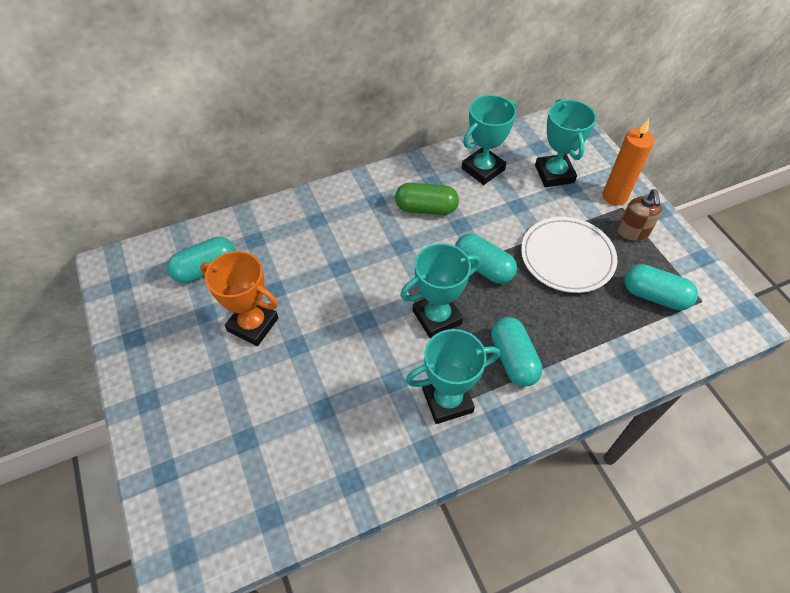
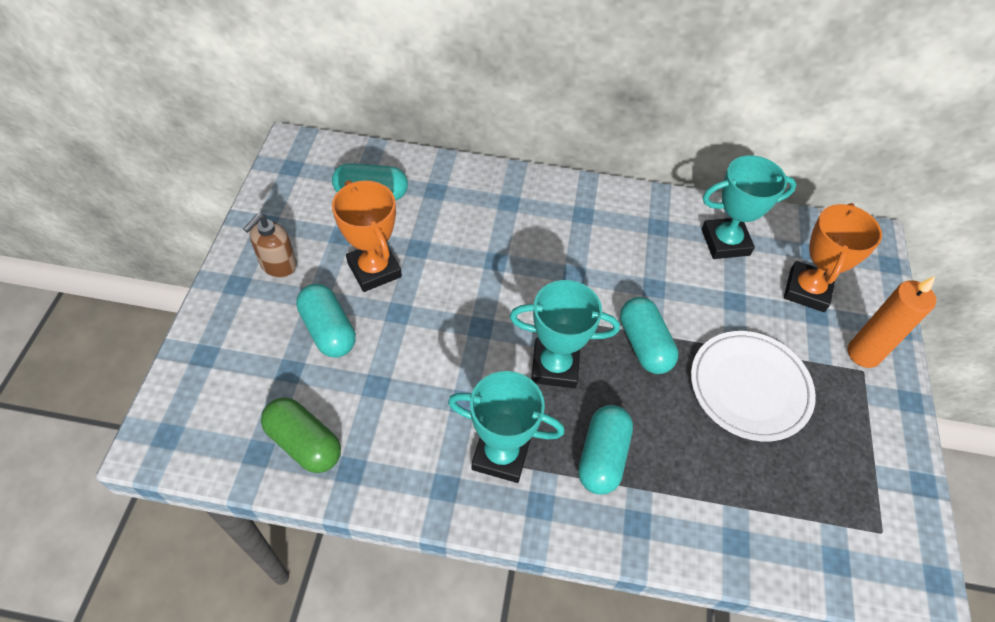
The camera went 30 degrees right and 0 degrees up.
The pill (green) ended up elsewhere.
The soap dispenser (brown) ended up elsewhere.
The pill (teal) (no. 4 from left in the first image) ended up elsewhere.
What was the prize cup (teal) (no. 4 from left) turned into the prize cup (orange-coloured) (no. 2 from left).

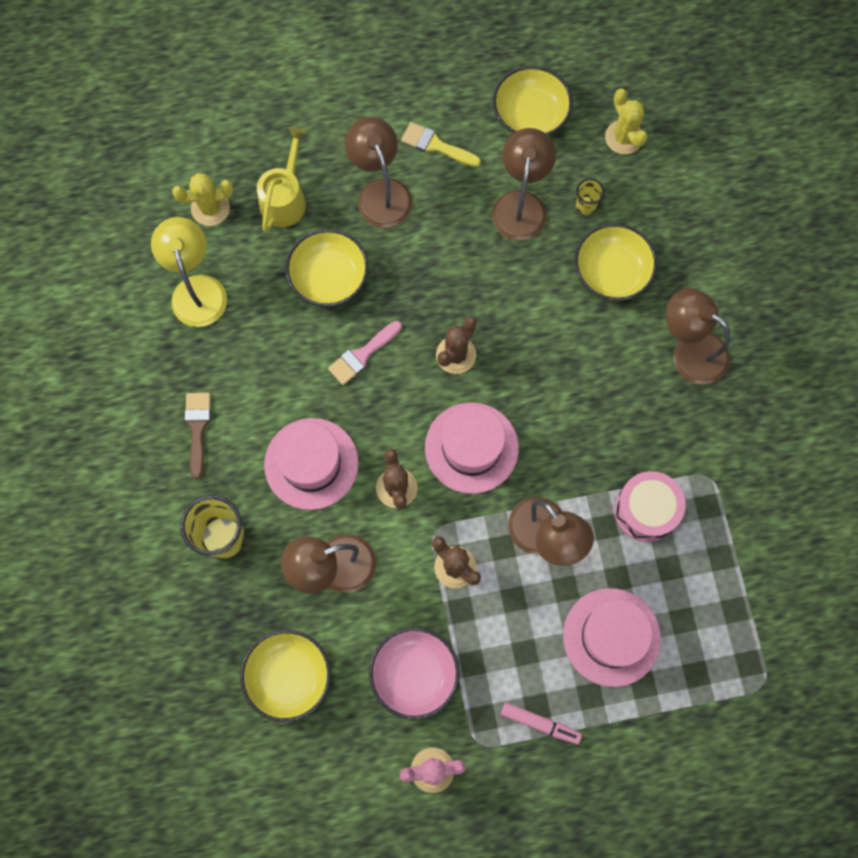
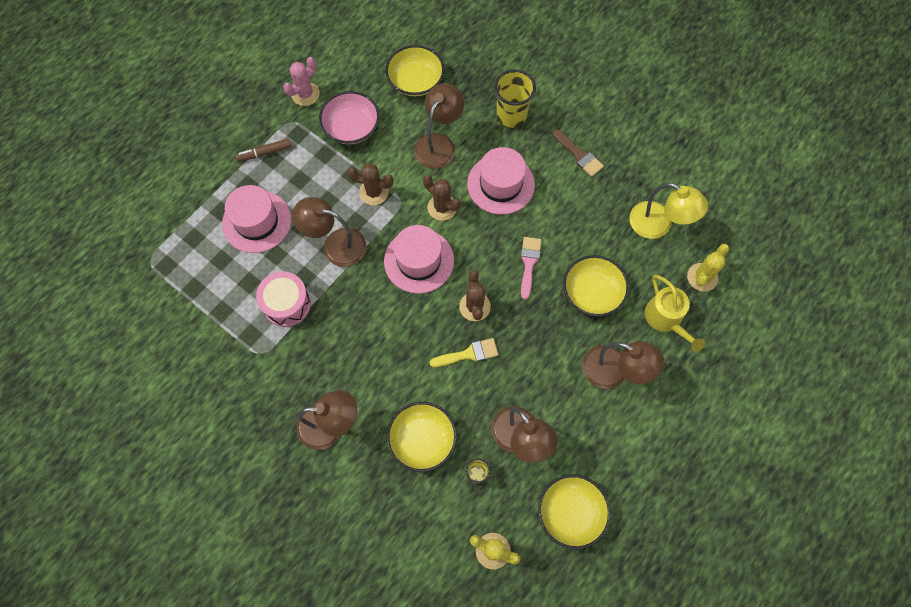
The camera went 140 degrees right and 5 degrees down.
The paintbrush (golden) ended up elsewhere.
What was the marker pen (rose-pink) turned into the marker pen (brown).

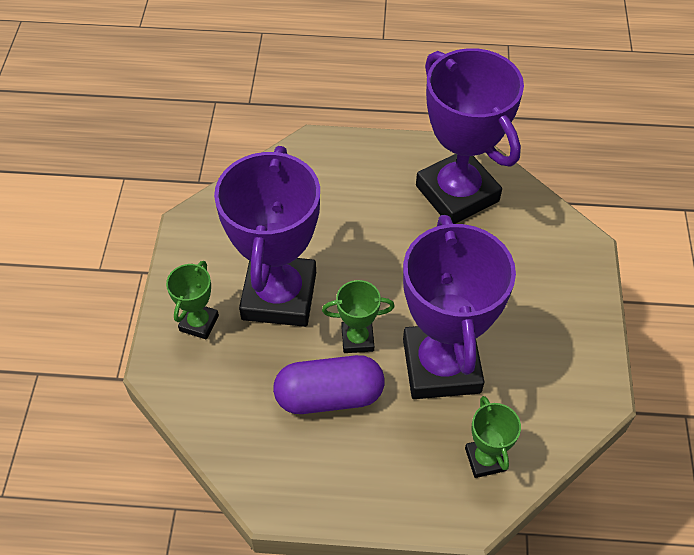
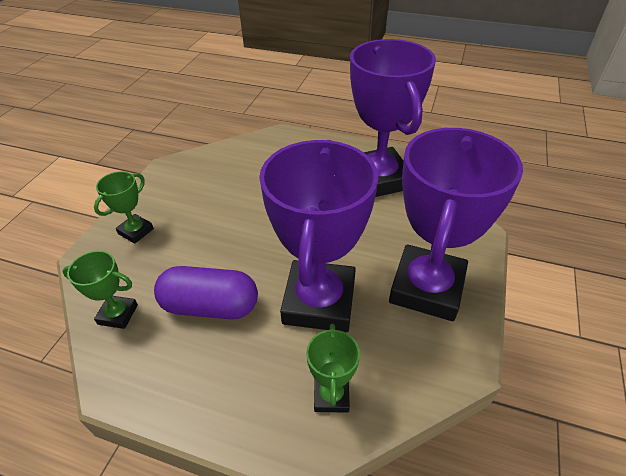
The camera went 15 degrees right and 10 degrees down.
The prize cup (purple) (no. 1 from left in the first image) ended up elsewhere.
The prize cup (green) (no. 2 from left in the first image) ended up elsewhere.

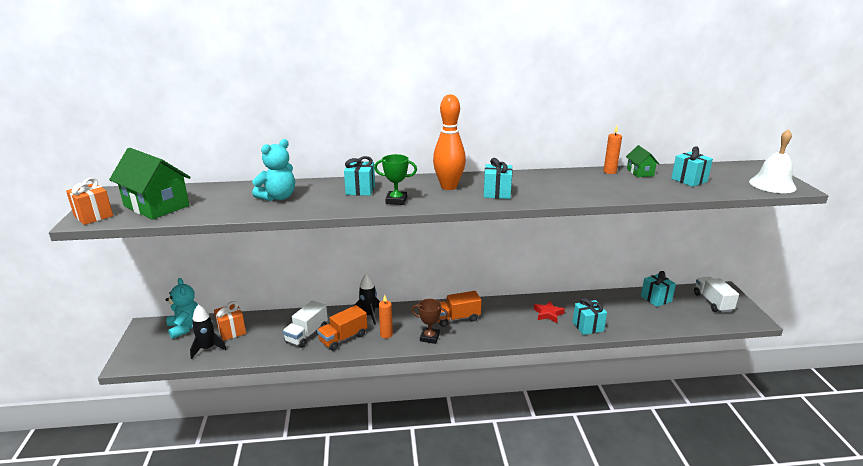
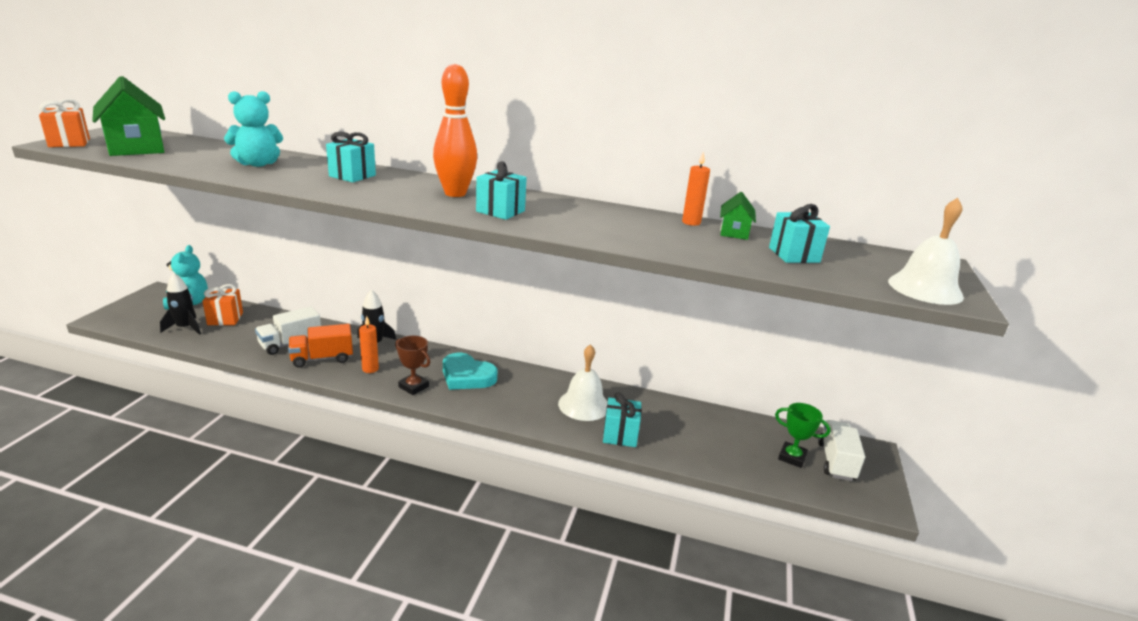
The camera went 20 degrees right and 0 degrees up.
The second view lost the gift (teal) (no. 4 from left).
The prize cup (green) ended up elsewhere.
Where the toy truck (orange-coloured) (no. 2 from left) stood, the heart (teal) came to stand.
Where the star (crimson) stood, the bell (snow-white) (no. 1 from left) came to stand.

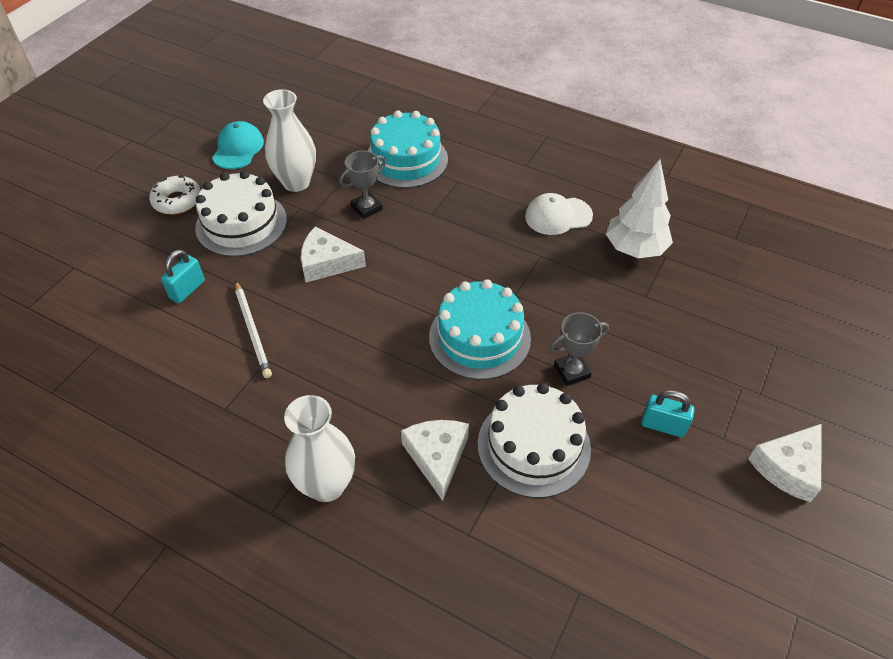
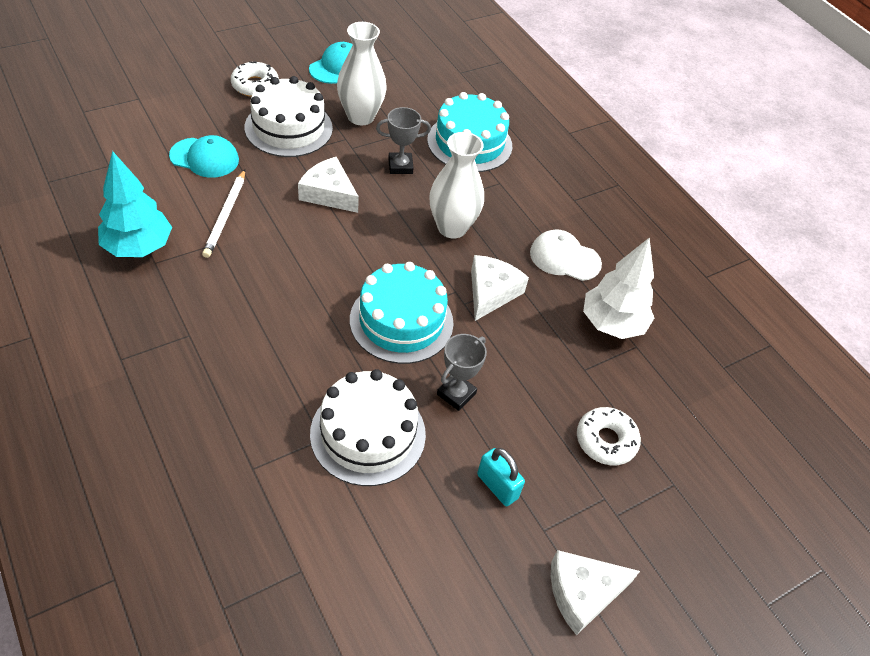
The camera went 25 degrees right and 0 degrees up.
The second view gained the toy tree (teal).
The second view gained the doughnut (snow-white) (no. 2 from left).
The vase (snow-white) (no. 2 from left) ended up elsewhere.
The cheese (snow-white) (no. 2 from left) ended up elsewhere.
Where the lock (teal) (no. 1 from left) stood, the cap (teal) (no. 1 from left) came to stand.
The prize cup (gray) (no. 2 from left) ended up facing another way, 60 degrees counterclockwise from before.

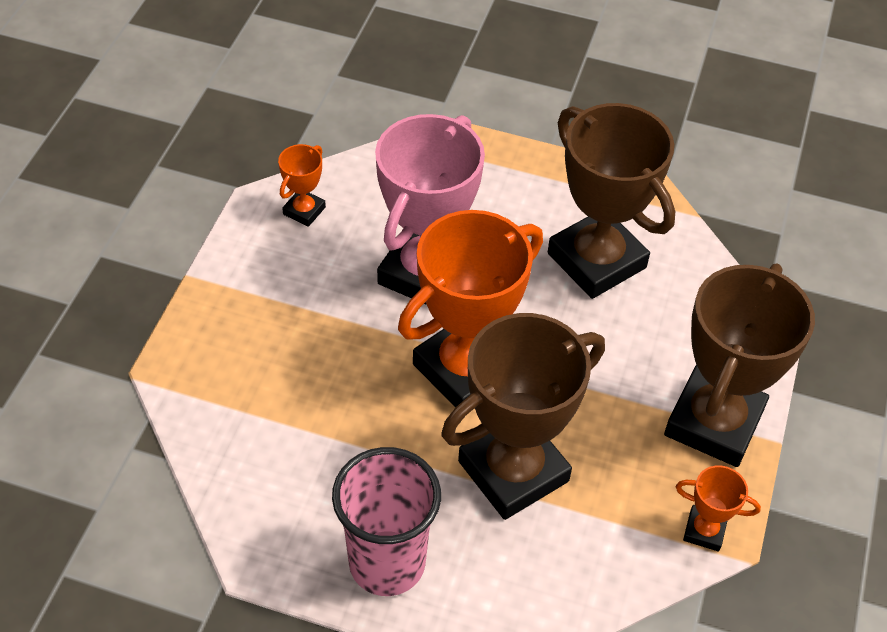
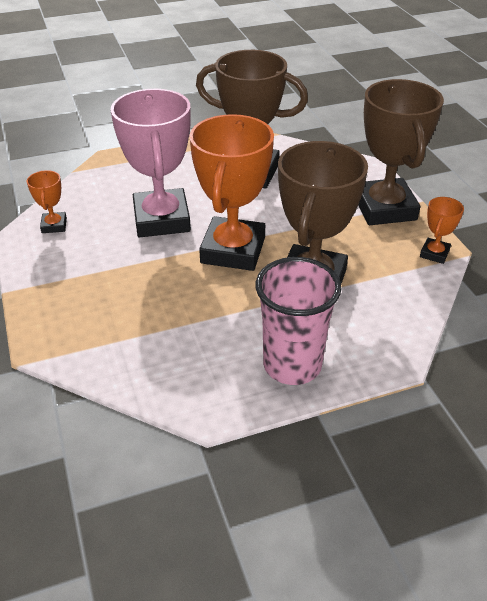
The camera went 35 degrees left and 10 degrees down.
The prize cup (orange-coloured) (no. 3 from left) ended up facing another way, 45 degrees counterclockwise from before.

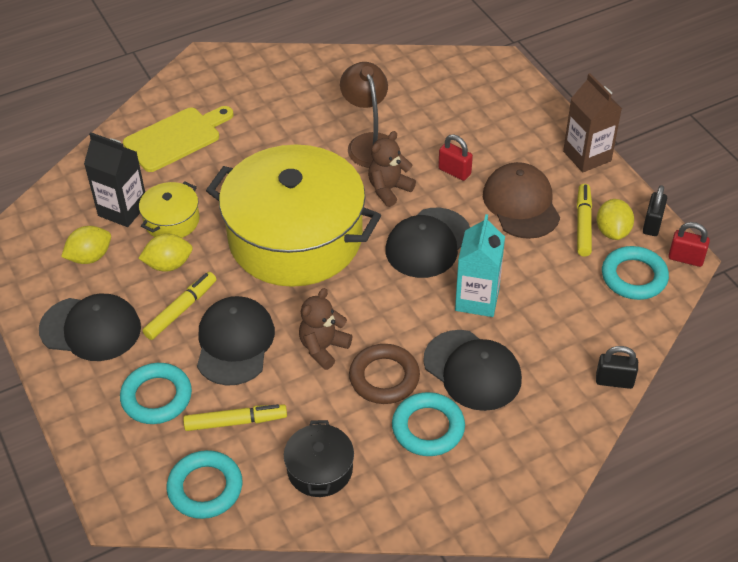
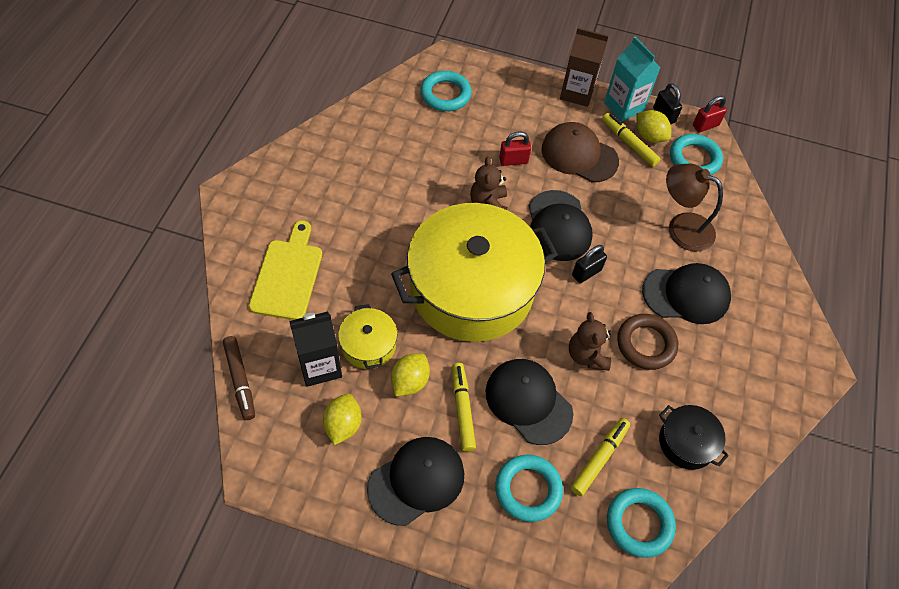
The camera went 50 degrees left and 10 degrees up.
The second view gained the marker pen (brown).
The lamp (brown) ended up elsewhere.
The hoop (teal) (no. 3 from left in the first image) ended up elsewhere.
The juice carton (teal) ended up elsewhere.
The lock (ebony) (no. 1 from left) ended up elsewhere.

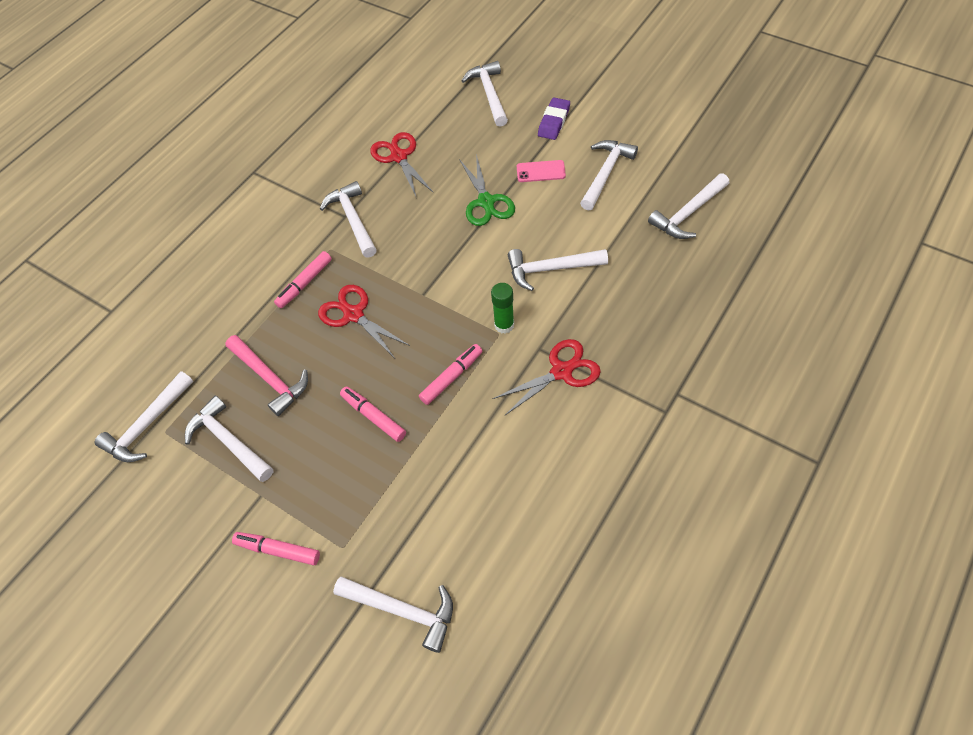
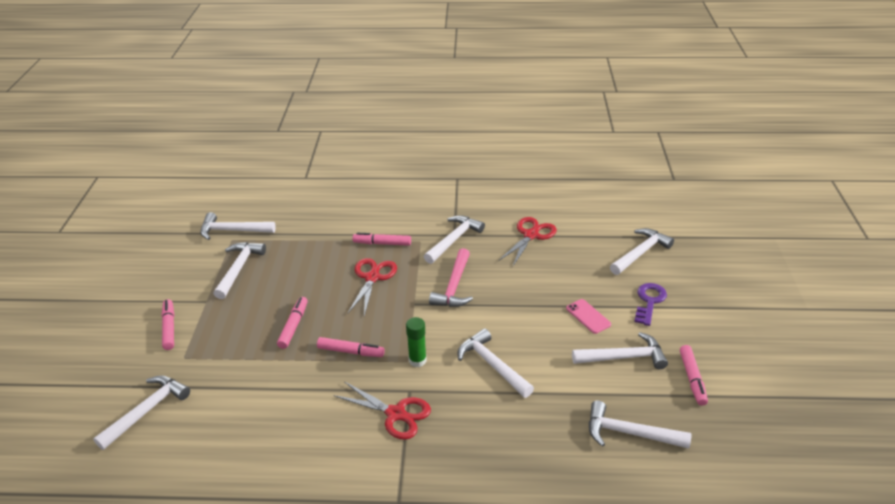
The camera went 55 degrees right and 20 degrees down.
The second view lost the shears (green).
The second view gained the marker pen (rose-pink) (no. 5 from left).
The hammer (rose-pink) ended up elsewhere.
Where the gum eraser (purple) stood, the latchkey (purple) came to stand.
The hammer (snow-white) (no. 4 from left in the first image) ended up facing another way, 135 degrees counterclockwise from before.

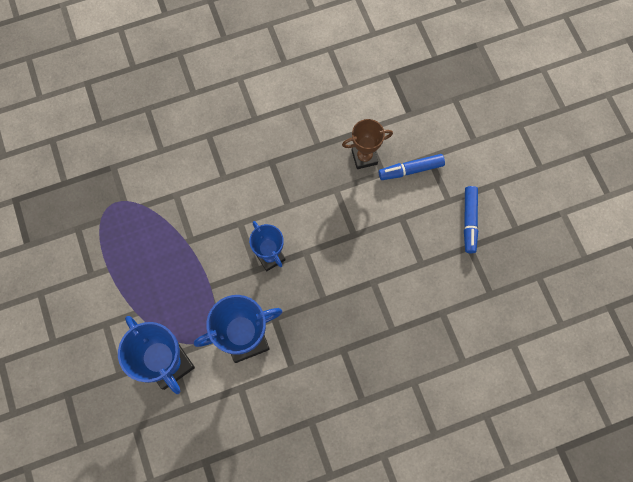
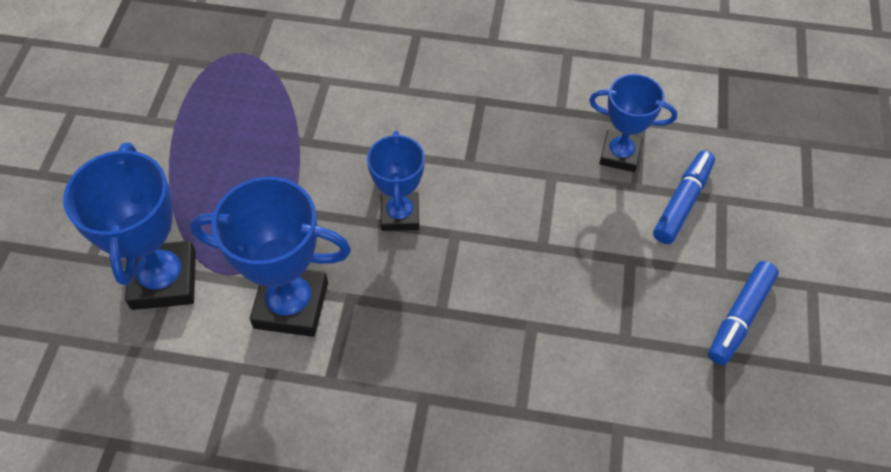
The camera went 30 degrees right and 15 degrees down.
What was the prize cup (brown) turned into the prize cup (blue) (no. 4 from left).
The marker pen (blue) (no. 1 from left) ended up facing another way, 105 degrees clockwise from before.

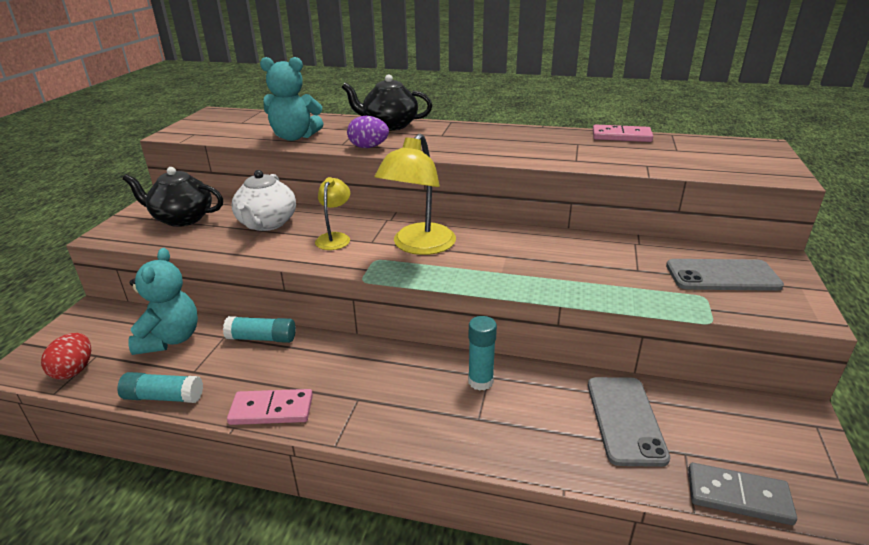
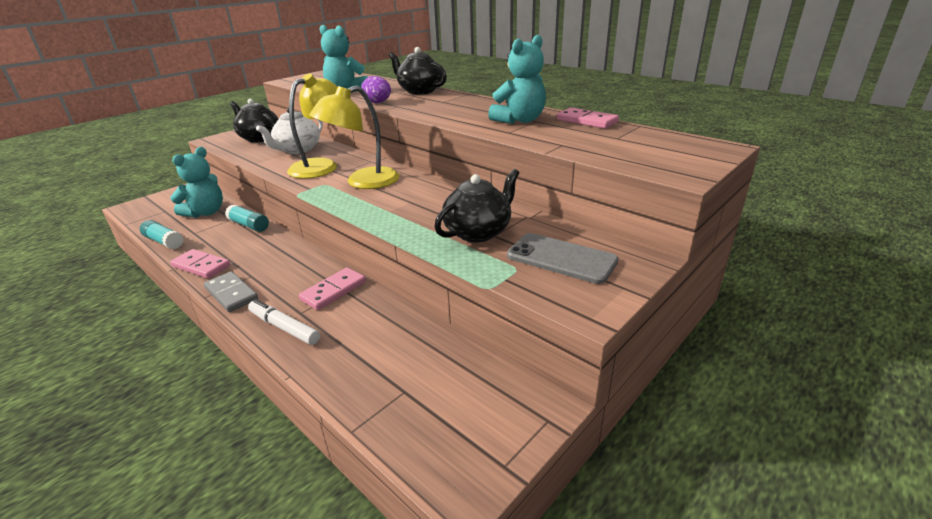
The camera went 30 degrees right and 0 degrees up.
The second view lost the toy egg (crimson).
The second view lost the mobile phone (gray) (no. 1 from left).
The second view gained the marker pen (snow-white).
The second view gained the tea pot (ebony) (no. 3 from left).
The second view gained the stuffed bear (teal) (no. 3 from left).
The domino tile (gray) ended up elsewhere.
Where the stick of glue (teal) (no. 3 from left) stood, the domino tile (rose-pink) (no. 2 from left) came to stand.
The size of the lamp (golden) (no. 1 from left) changed by a factor of 1.78.

